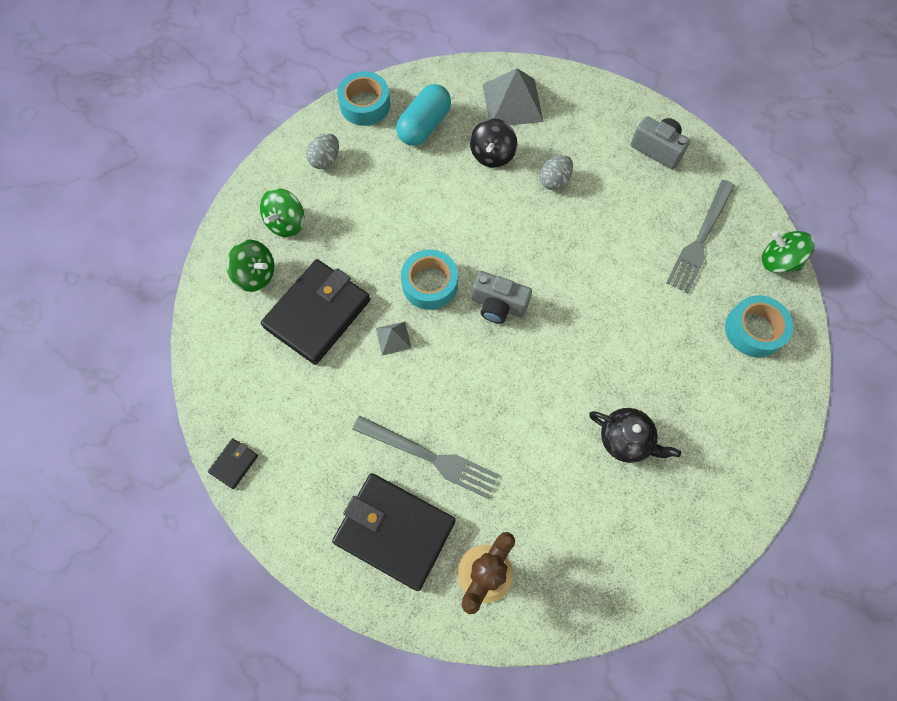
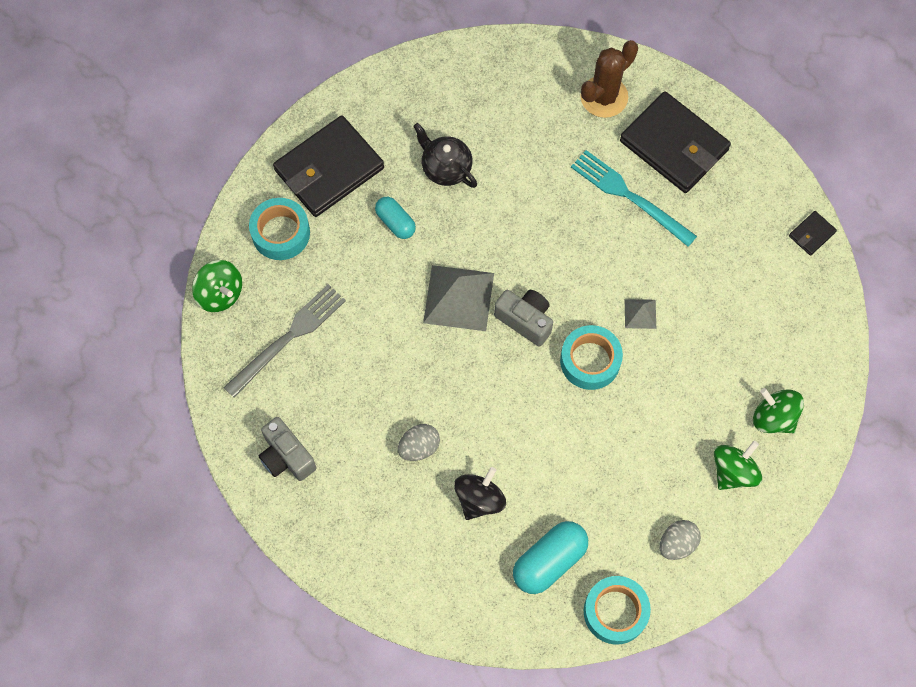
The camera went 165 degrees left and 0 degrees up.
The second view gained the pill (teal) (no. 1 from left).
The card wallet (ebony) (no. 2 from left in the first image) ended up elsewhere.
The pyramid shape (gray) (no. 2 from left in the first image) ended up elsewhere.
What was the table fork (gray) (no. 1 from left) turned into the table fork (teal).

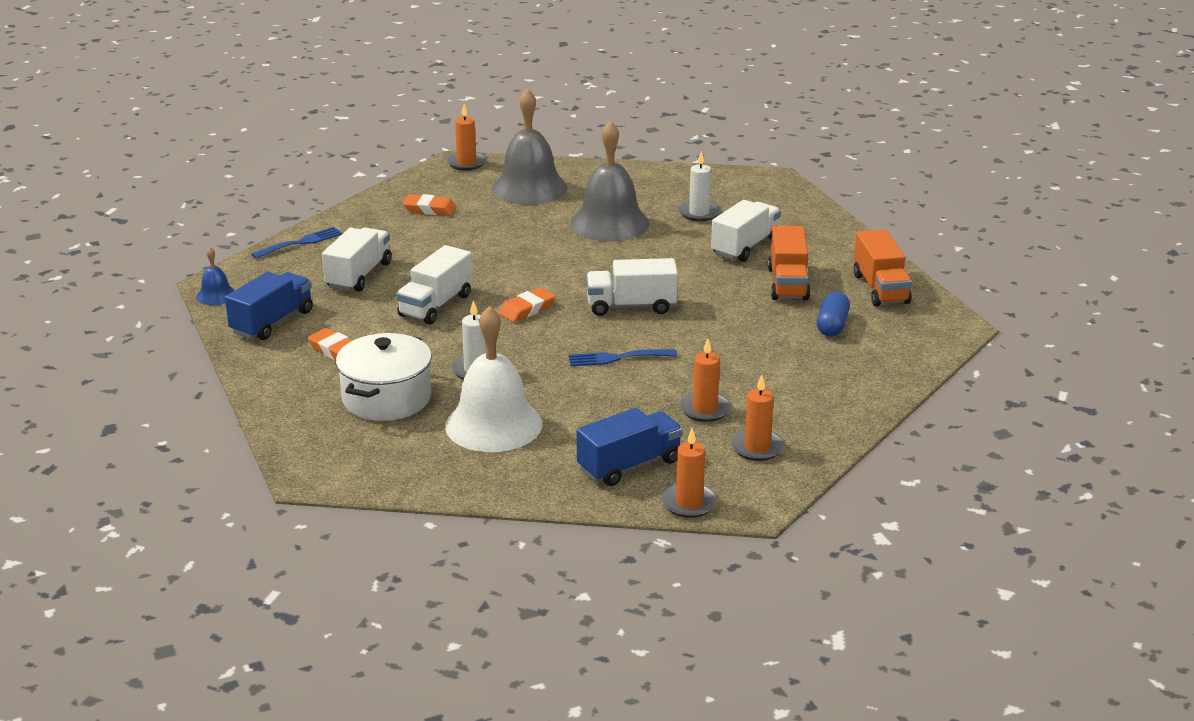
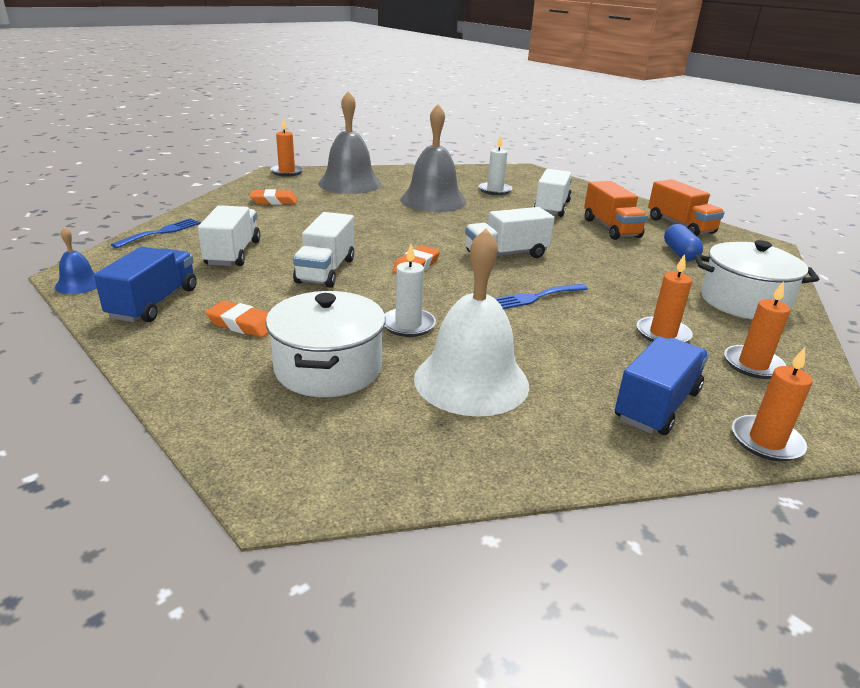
The camera went 20 degrees left and 0 degrees up.
The second view gained the stockpot (snow-white) (no. 2 from left).

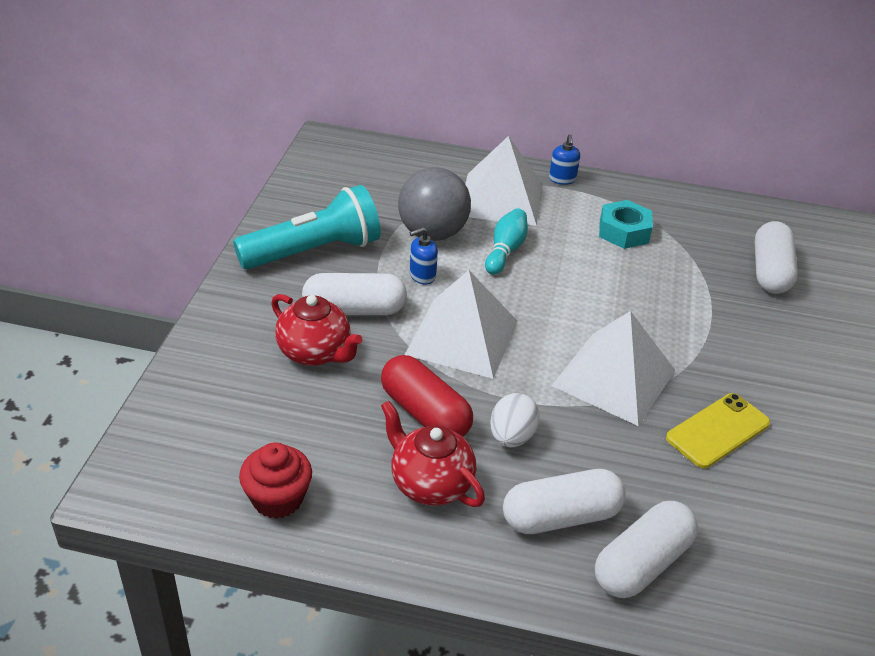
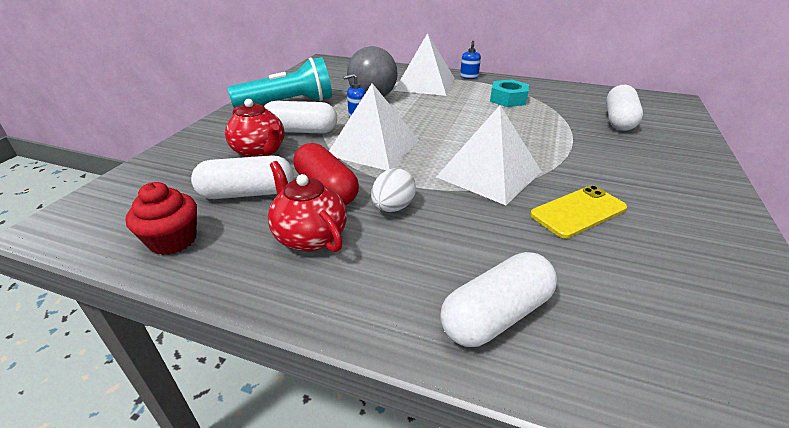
The camera went 10 degrees right and 5 degrees down.
The second view lost the tenpin (teal).
The pill (snow-white) (no. 2 from left in the first image) ended up elsewhere.

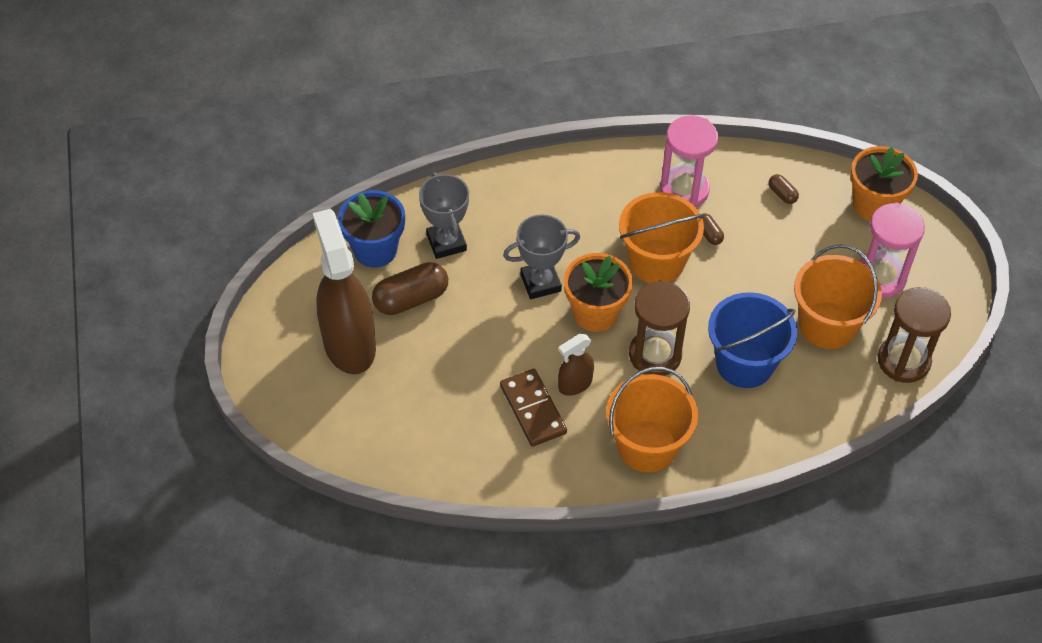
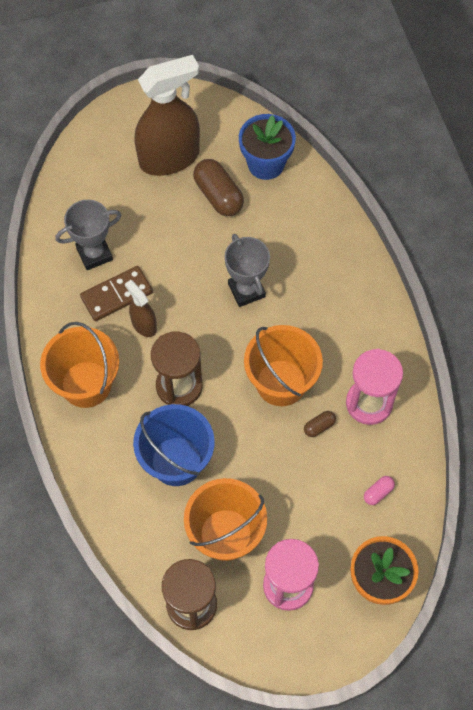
The camera went 85 degrees right and 10 degrees up.
The second view lost the potted plant (orange-coloured) (no. 1 from left).
The prize cup (gray) (no. 1 from left) ended up elsewhere.
What was the pill (brown) (no. 3 from left) turned into the pill (rose-pink).

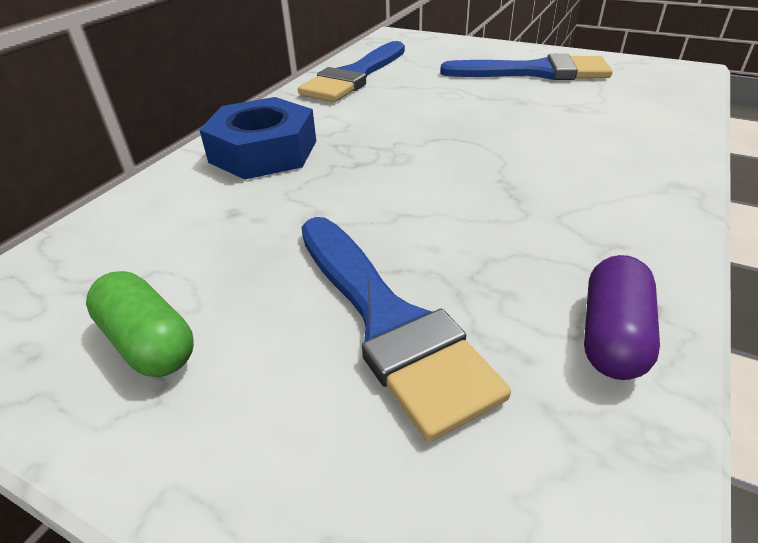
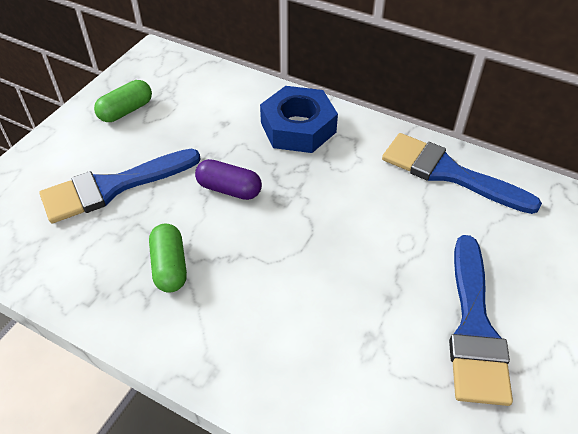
The camera went 90 degrees right and 10 degrees up.
The second view gained the pill (green) (no. 2 from left).
The pill (purple) ended up elsewhere.

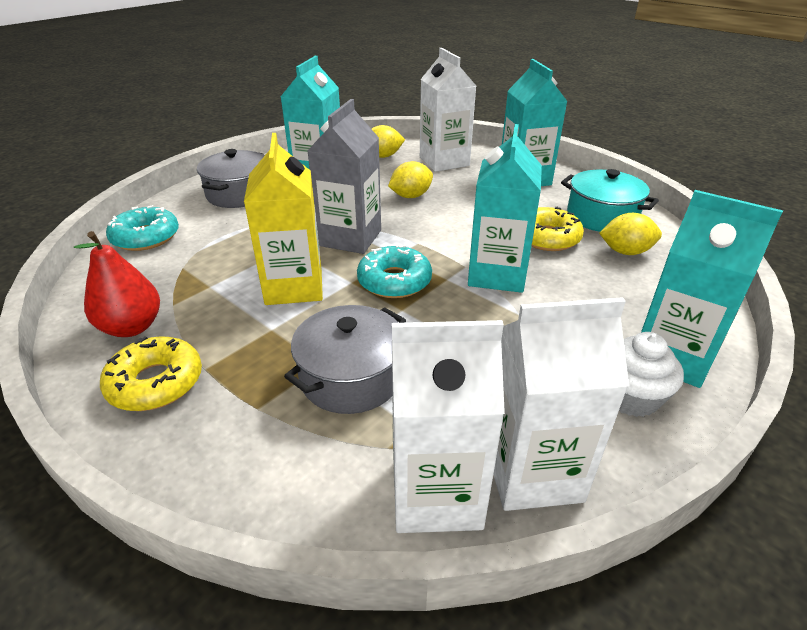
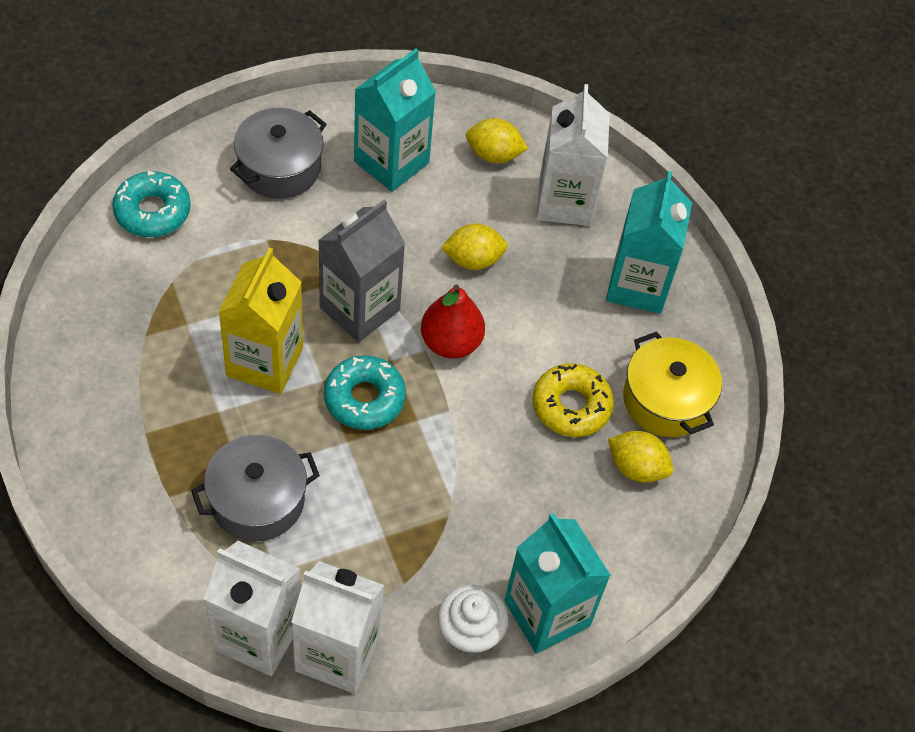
The camera went 20 degrees right and 20 degrees up.
The second view lost the doughnut (golden) (no. 1 from left).
The second view lost the juice carton (teal) (no. 2 from left).
The pear (crimson) ended up elsewhere.
What was the stockpot (teal) turned into the stockpot (golden).

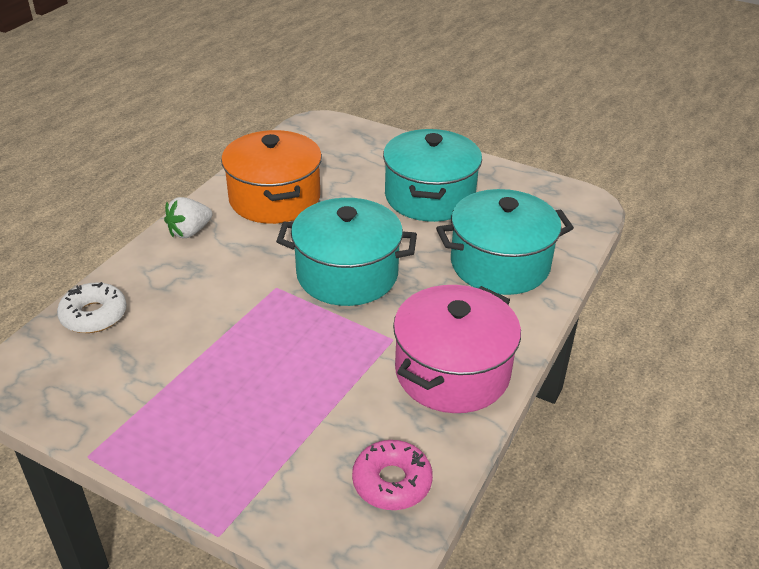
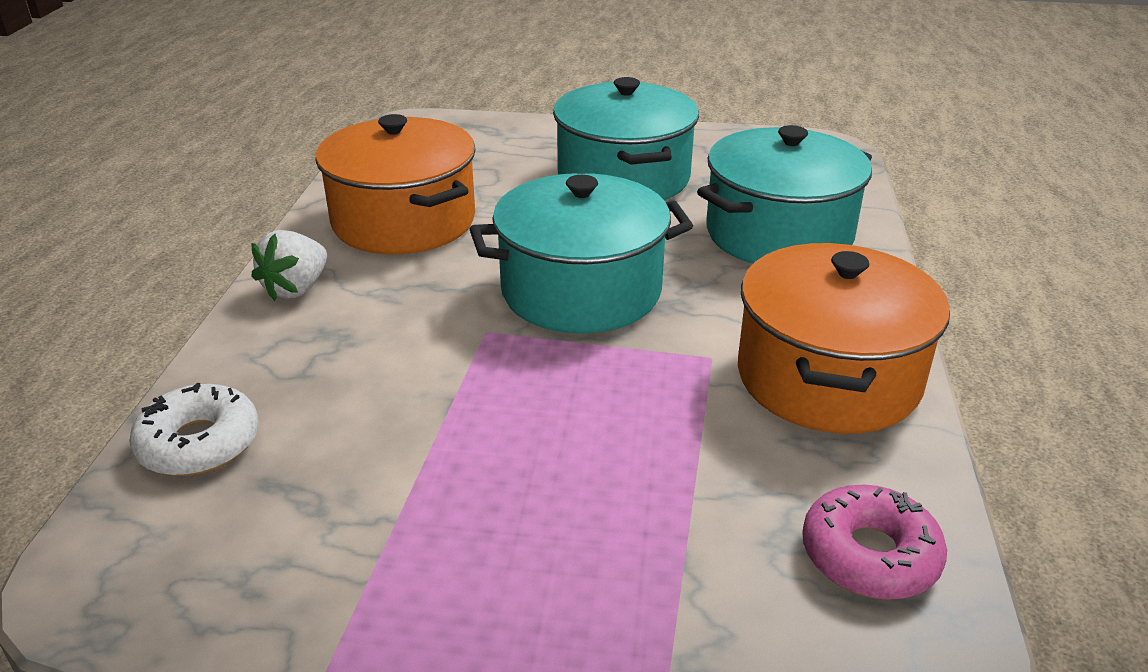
The camera went 20 degrees left and 5 degrees down.
What was the stockpot (rose-pink) turned into the stockpot (orange-coloured) (no. 2 from left).

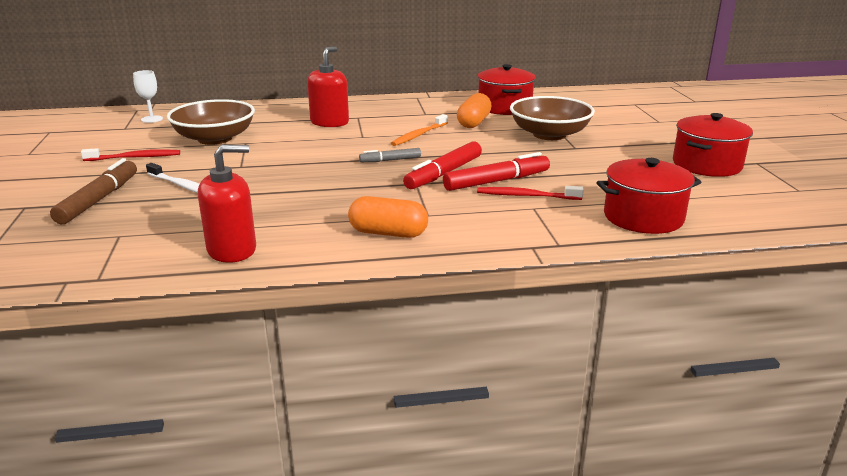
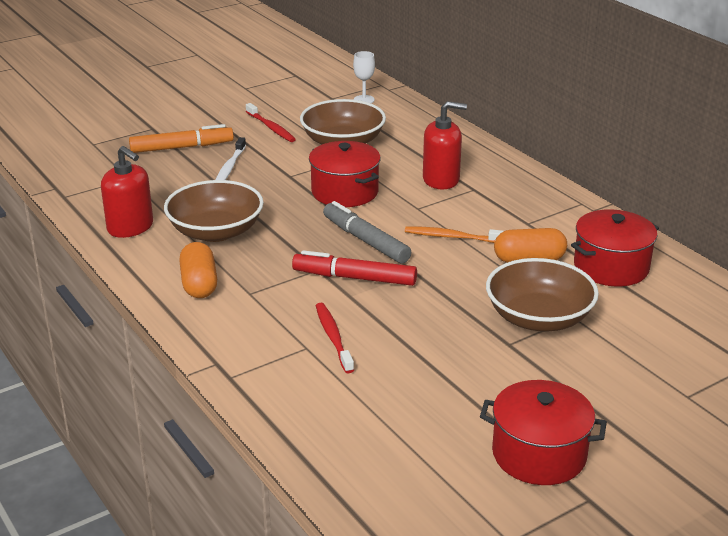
The camera went 65 degrees right and 5 degrees up.
The second view lost the marker pen (crimson) (no. 2 from left).
The second view gained the bowl (brown) (no. 1 from left).
The stockpot (crimson) (no. 2 from left in the first image) ended up elsewhere.
What was the marker pen (brown) turned into the marker pen (orange-coloured).
The size of the marker pen (gray) changed by a factor of 1.74.

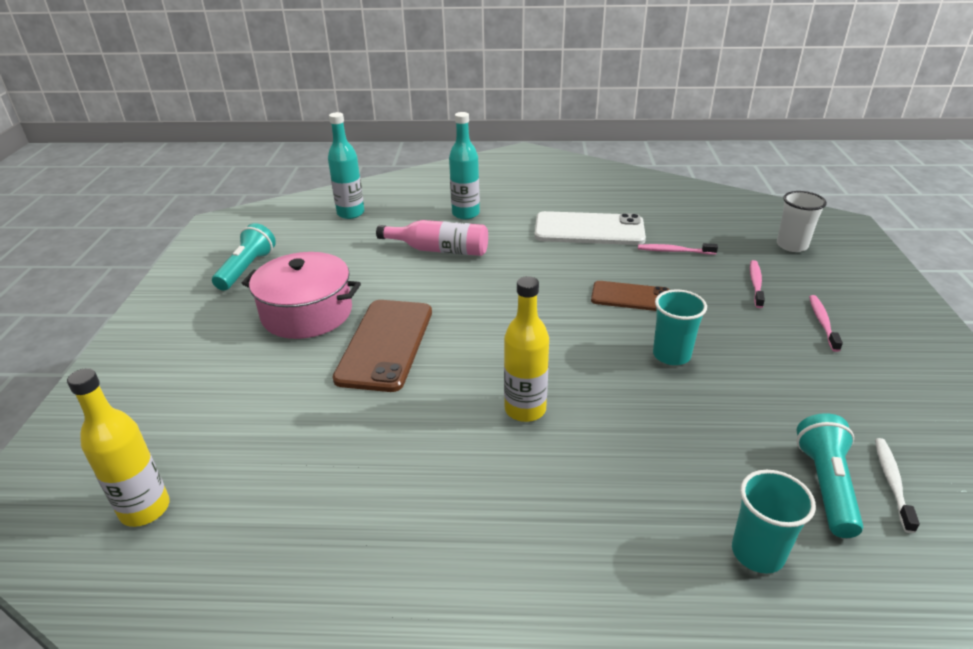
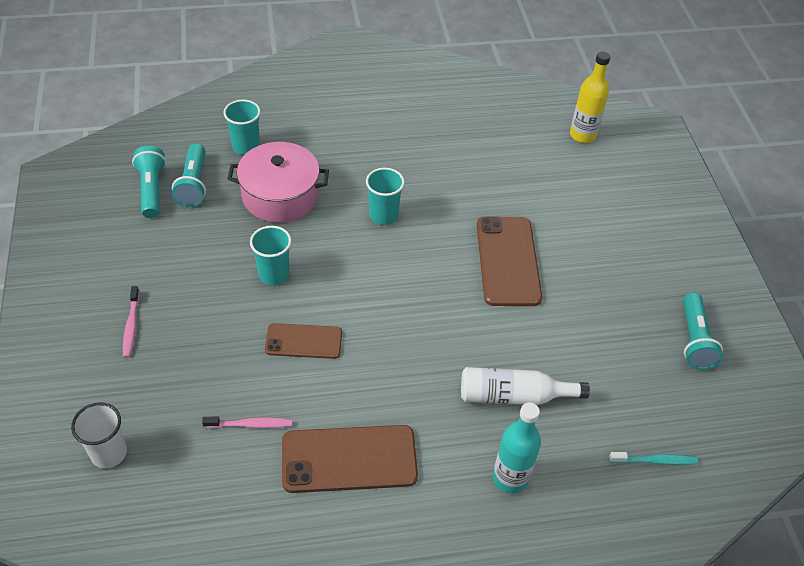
The camera went 165 degrees right and 15 degrees up.
The second view lost the dental brush (rose-pink) (no. 2 from left).
The stockpot (rose-pink) ended up elsewhere.
Where the drink bottle (teal) (no. 1 from left) stood, the dental brush (teal) came to stand.
Where the drink bottle (golden) (no. 2 from left) stood, the tumbler (teal) (no. 3 from left) came to stand.
Where the dental brush (snow-white) stood, the torch (teal) (no. 1 from left) came to stand.
What was the drink bottle (rose-pink) turned into the drink bottle (snow-white).
What was the mobile phone (snow-white) turned into the mobile phone (brown) (no. 2 from left).

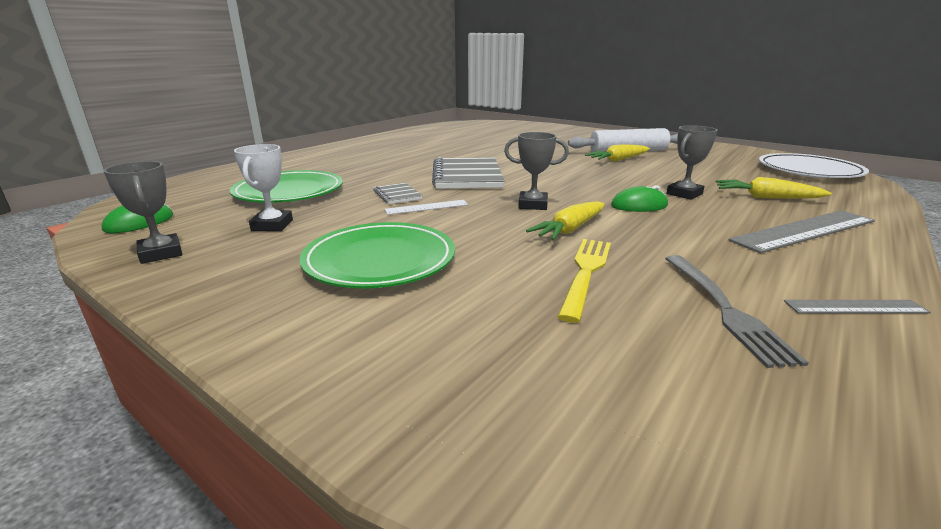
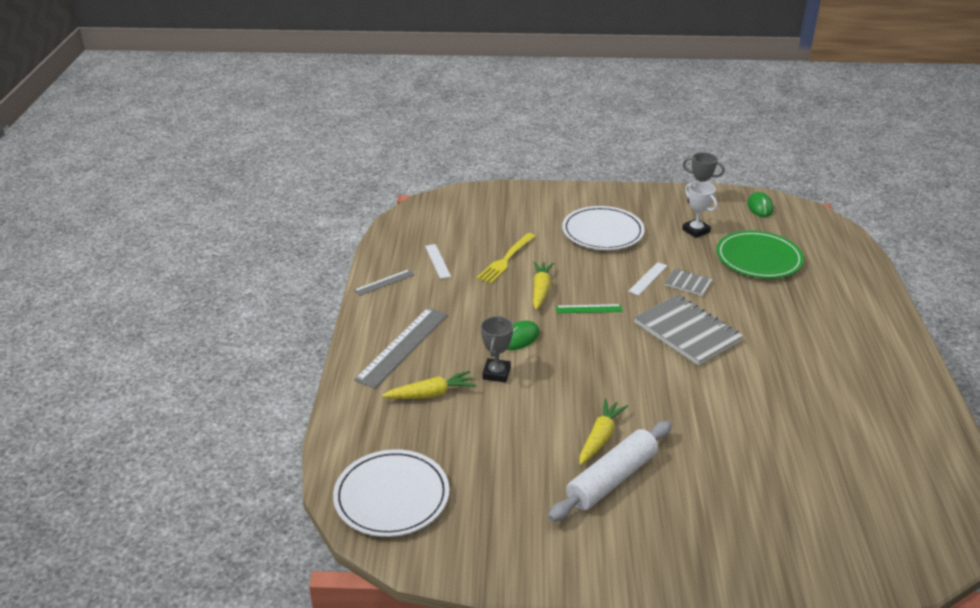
The camera went 145 degrees right and 10 degrees up.
Where the prize cup (gray) (no. 2 from left) stood, the ruler (green) came to stand.
Where the table fork (gray) stood, the ruler (snow-white) (no. 1 from left) came to stand.
What was the dinner plate (green) (no. 2 from left) turned into the dinner plate (snow-white) (no. 2 from left).
The table fork (golden) ended up facing another way, 45 degrees clockwise from before.

